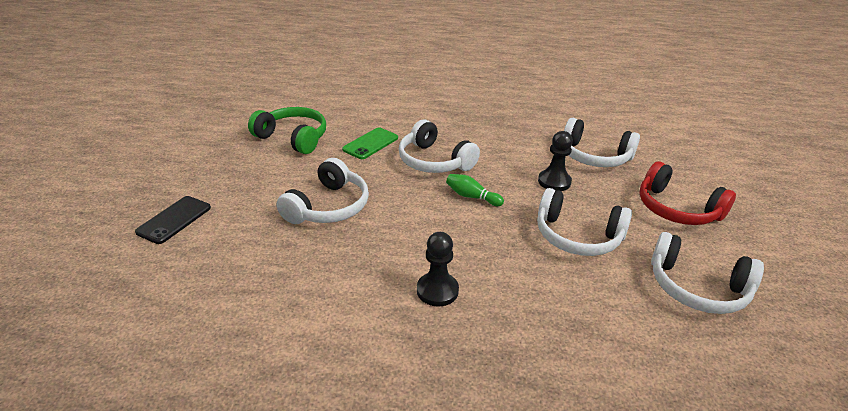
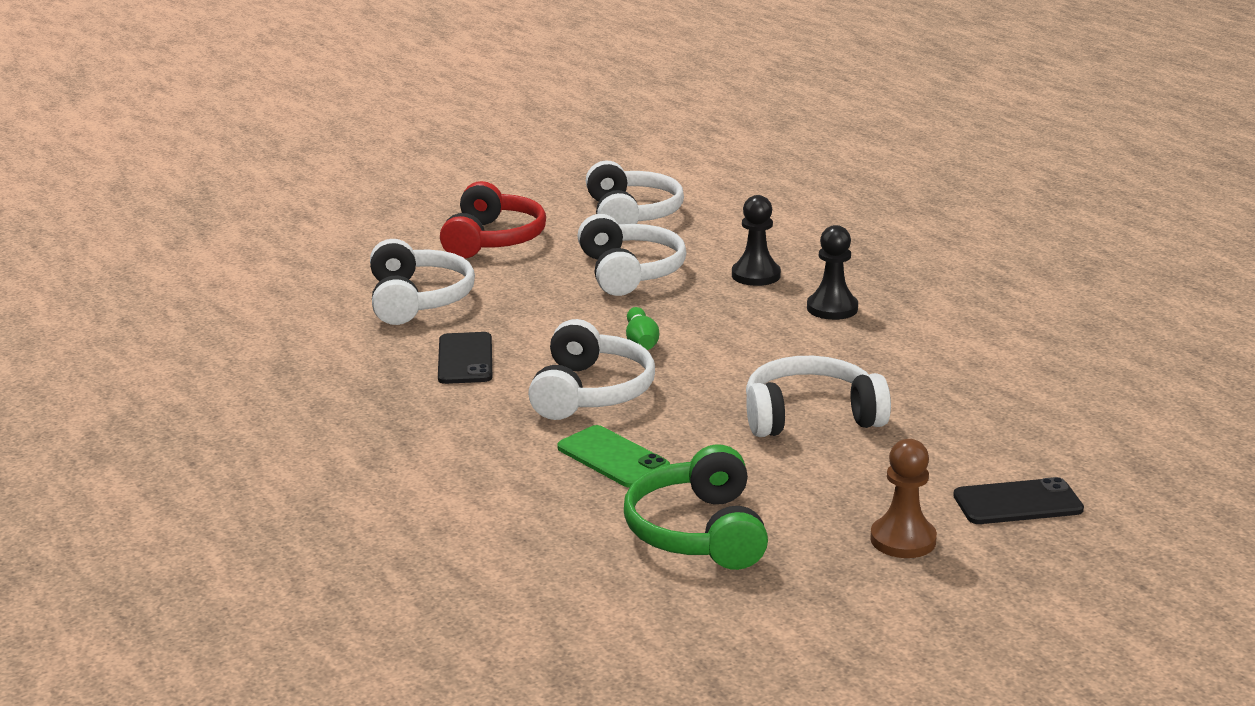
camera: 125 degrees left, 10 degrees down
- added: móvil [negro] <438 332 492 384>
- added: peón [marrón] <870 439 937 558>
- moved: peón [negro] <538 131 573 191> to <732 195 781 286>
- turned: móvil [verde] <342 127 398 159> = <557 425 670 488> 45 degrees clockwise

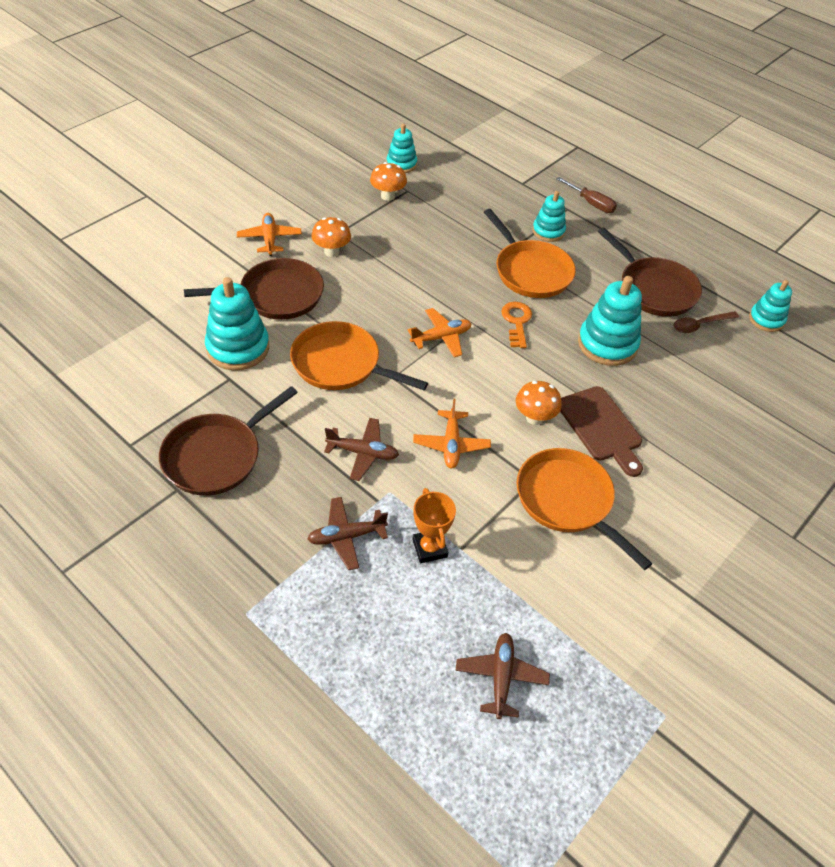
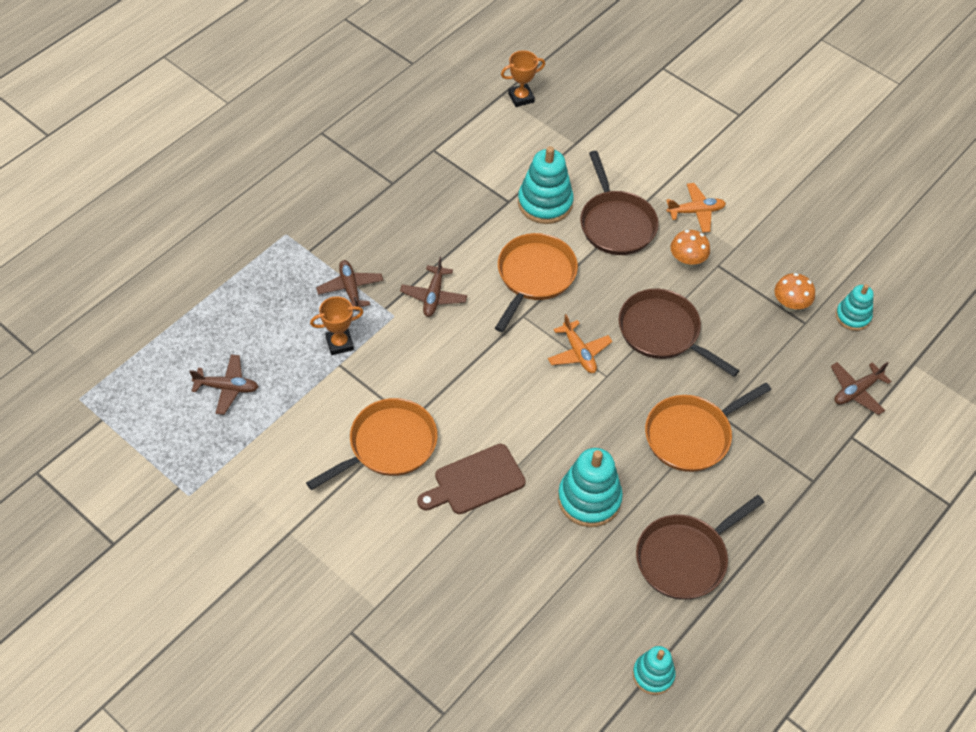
camera: 90 degrees right, 5 degrees up
- removed: avión [naranja] <413 399 491 468>
- removed: llave [naranja] <501 302 532 348>
- removed: seta [naranja] <516 381 562 425>
- removed: juguete apilable [turquesa] <532 191 566 242>
- removed: destornillador [marrón] <557 177 617 213>
- removed: cuchara [marrón] <674 311 739 333>
- added: trofeo [naranja] <501 50 545 107>
- added: avión [marrón] <831 362 892 415>
- moved: sartén [marrón] <159 386 298 496> to <618 289 739 377>

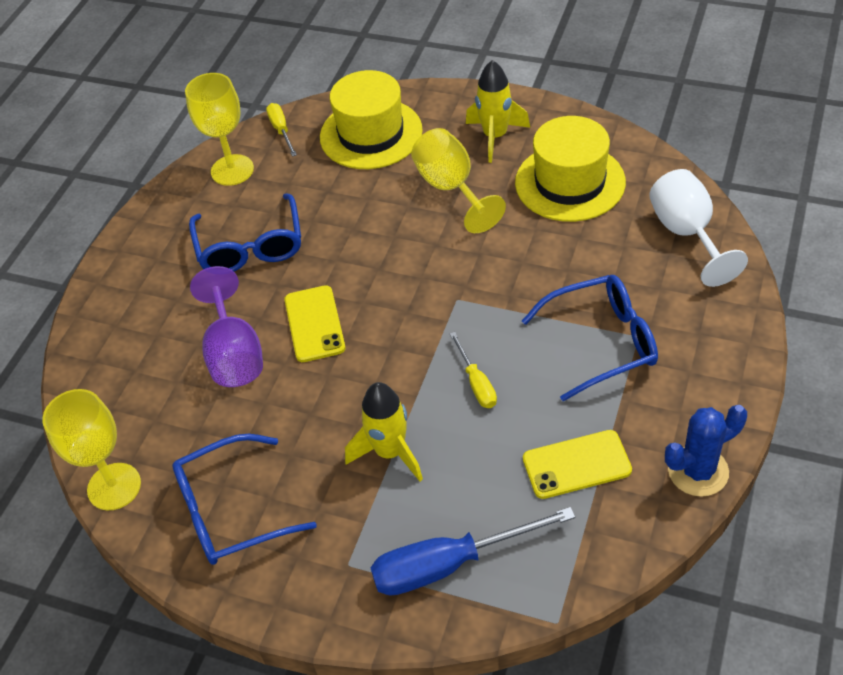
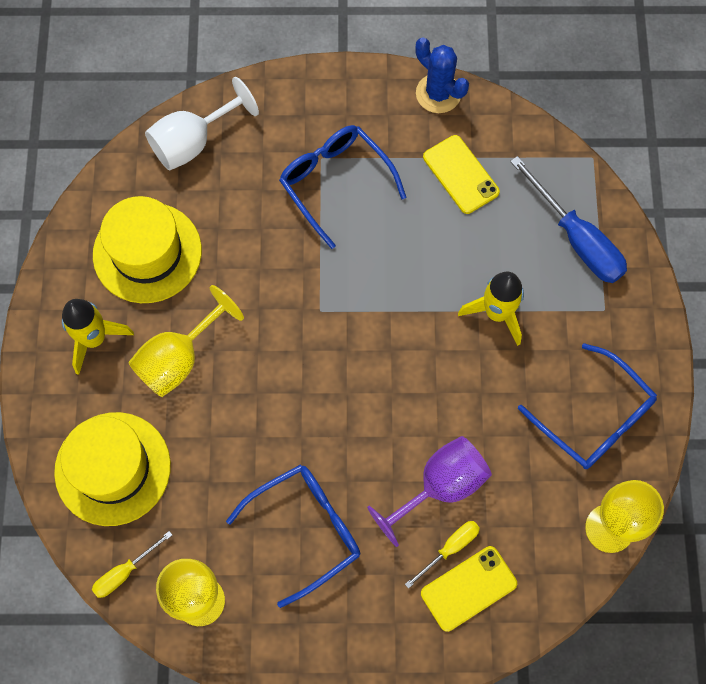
camera: 115 degrees left, 20 degrees up
- moved: móvil [amarillo] <284 285 346 362> to <421 546 517 632>
- moved: destornillador [amarillo] <450 332 497 408> to <405 521 480 589>

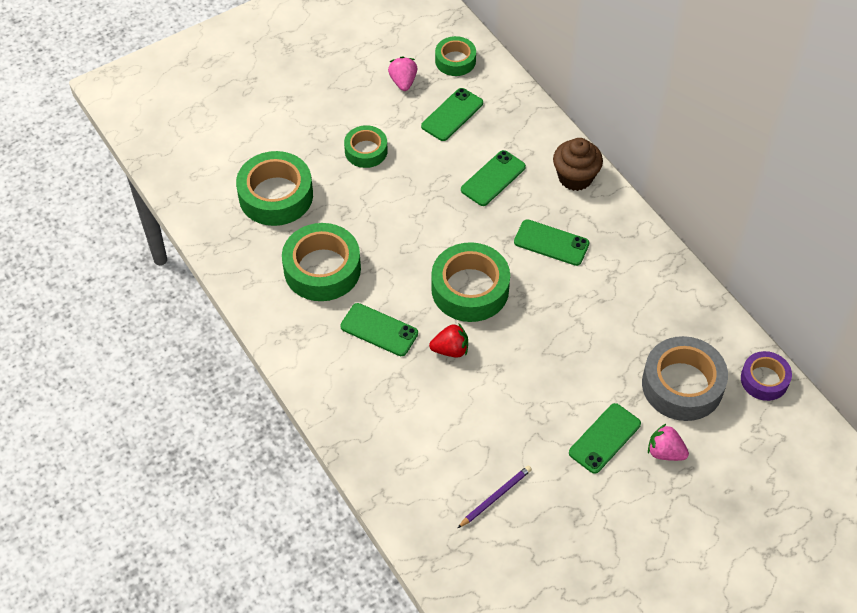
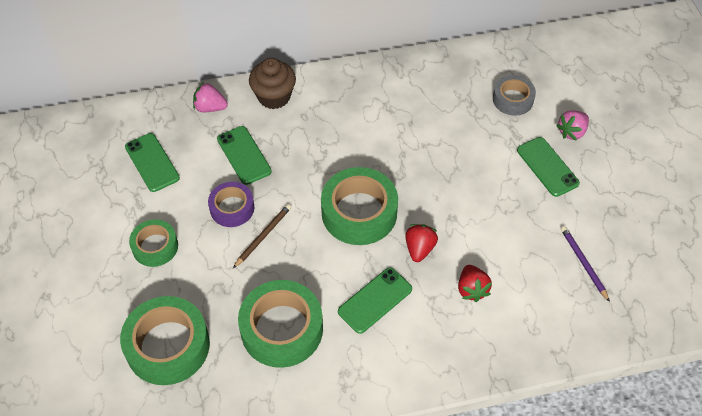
camera: 70 degrees left, 0 degrees up
- removed: cinta adhesiva [verde] <435 36 476 76>
- removed: móvil [verde] <514 219 589 266>
- added: lápiz [marrón] <233 204 291 268>
- added: fresa [rojo] <458 265 492 302>
- moved: fresa [rosa] <388 56 417 91> to <193 82 228 112>
- moved: cinta adhesiva [morado] <741 351 792 401> to <208 182 254 227>
- resized: cinta adhesiva [gris] <642 336 728 421> = <493 75 536 116> x0.59

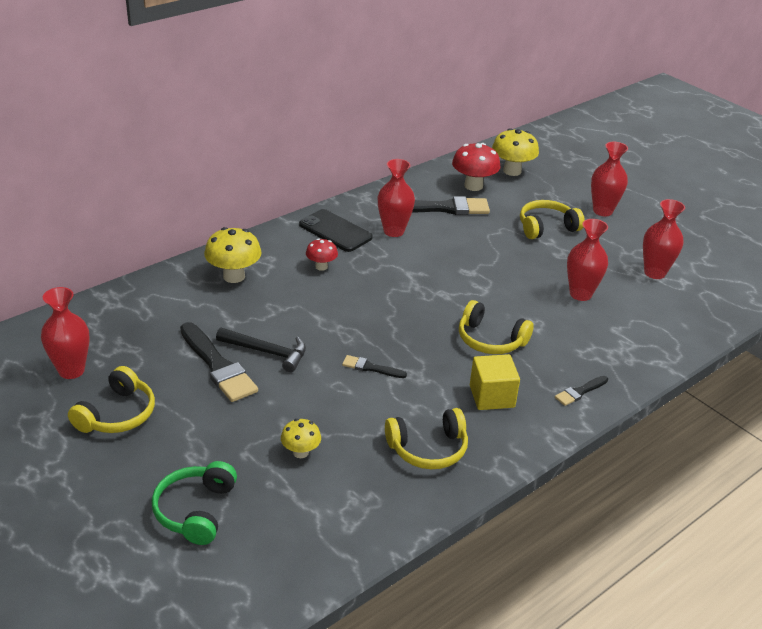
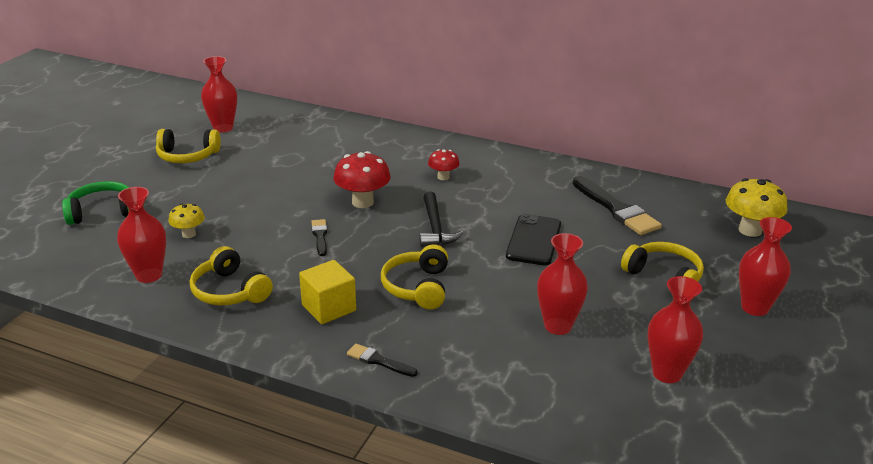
camera: 65 degrees right, 5 degrees down
- removed: pincel [negro] <180 322 258 402>
- removed: seta [amarillo] <204 227 262 283>
- moved: martillo [negro] <216 328 306 372> to <419 191 464 247>
- moved: móvil [negro] <299 209 373 252> to <506 214 561 265>
- moved: florero [rojo] <378 159 415 237> to <117 187 166 283>
- moved: seta [rojo] <452 143 500 191> to <333 151 391 208>

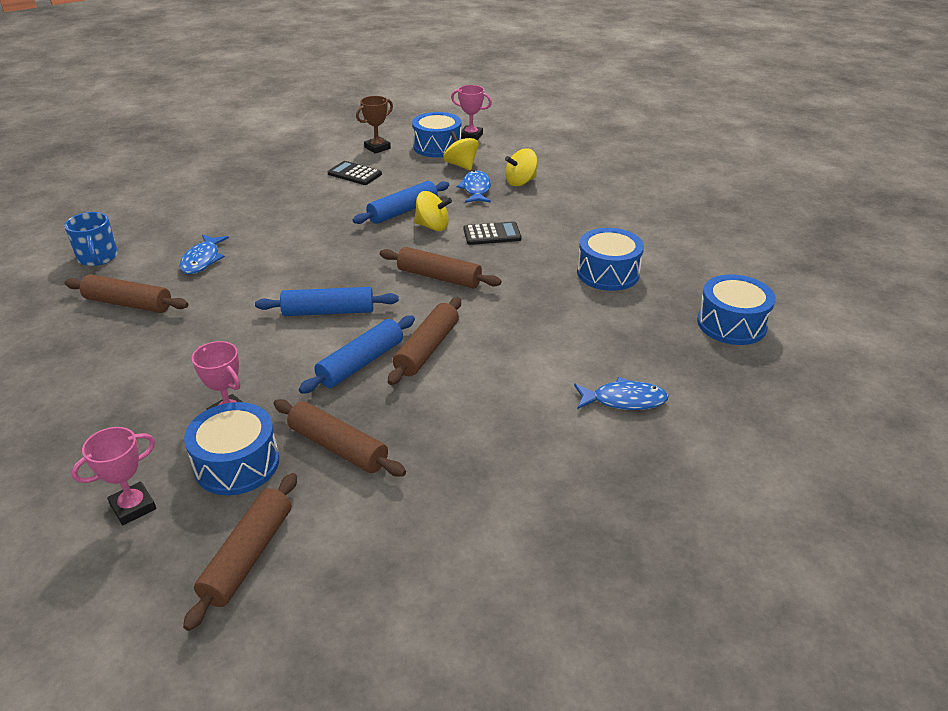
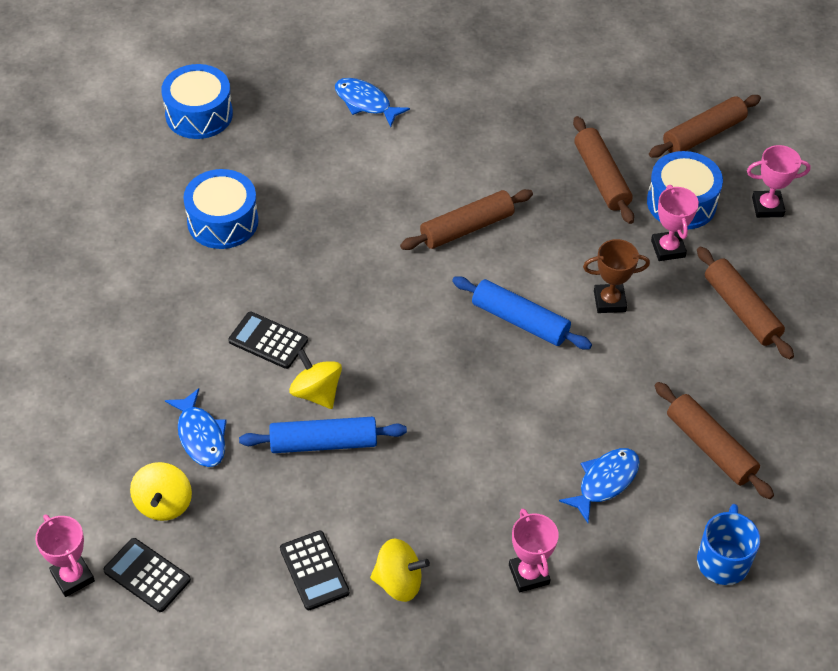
camera: 145 degrees left, 15 degrees up
- removed: rodillo [azul] <299 316 415 394>
- added: trofeo [rosa] <509 509 559 592>
- moved: trofeo [marrón] <356 96 393 154> to <583 239 650 313>
- moved: rodillo [marrón] <380 247 502 289> to <697 246 794 359>
- moved: peonza [amarillo] <505 148 538 186> to <370 539 430 602>
- replaced: tambor [azul] <412 112 461 158> to calculadora [negro] <103 538 191 612>
- turned: pez [azul] <457 170 491 203> = <165 388 227 467> 60 degrees counterclockwise

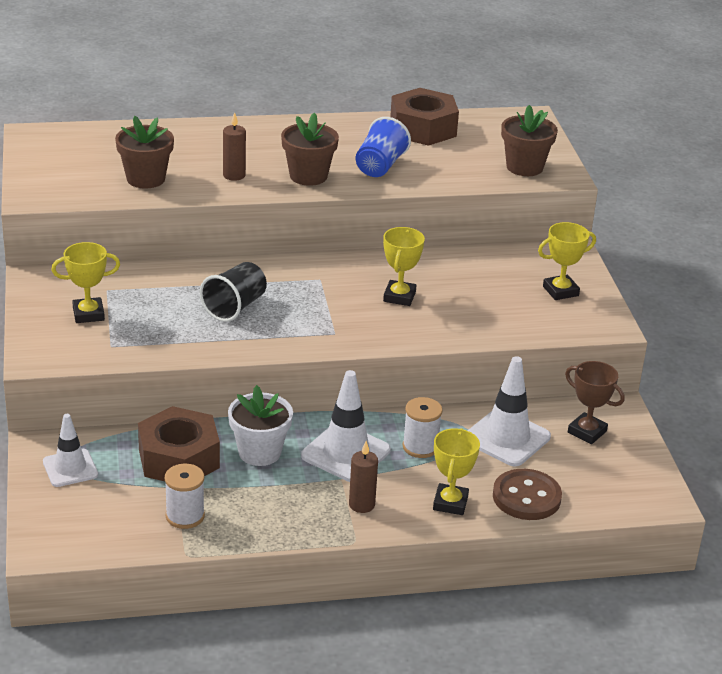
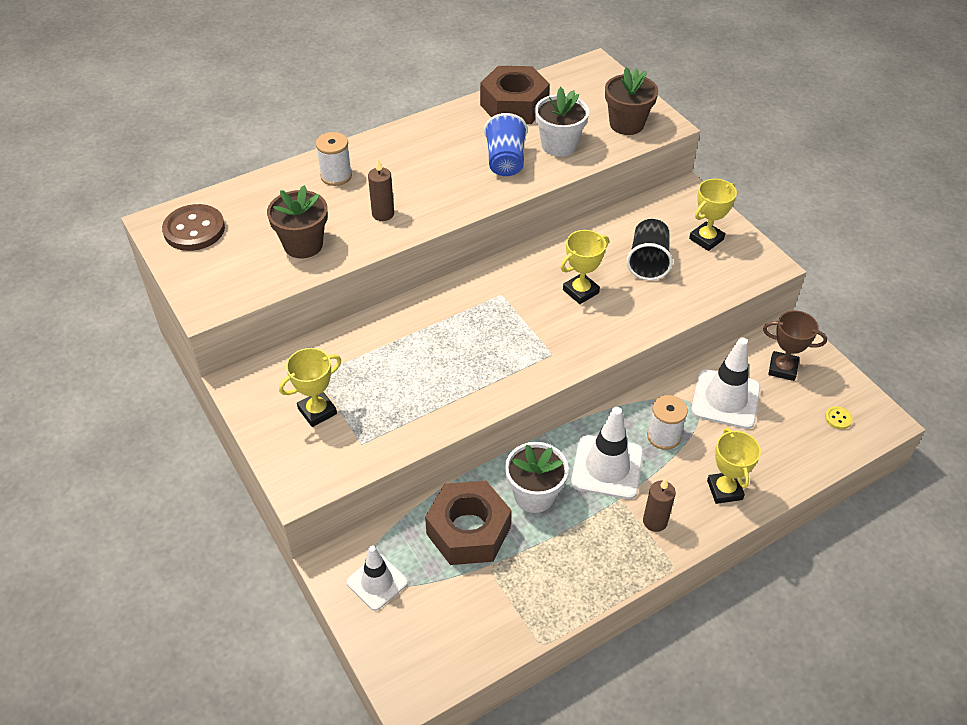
camera: 20 degrees left, 15 degrees up
- removed: maceta [marrón] <281 113 339 186>
- added: maceta [blanco] <535 87 589 157>
- added: botón [amarillo] <825 406 853 429>
- moved: carrete [blanco] <165 464 205 529> to <316 132 352 186>
- moved: vaso [negro] <200 262 267 322> to <626 219 673 280>
- moved: botón [marrón] <493 469 562 520> to <162 204 225 251>
- turned: trofeo [amarillo] <383 227 425 306> = <560 230 609 304> 60 degrees clockwise

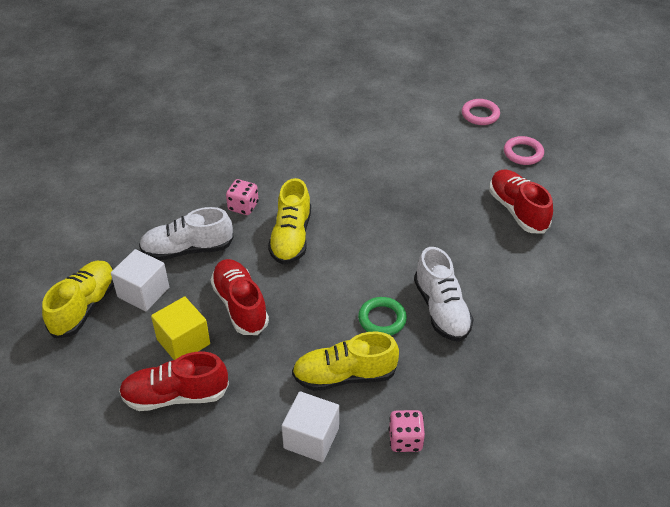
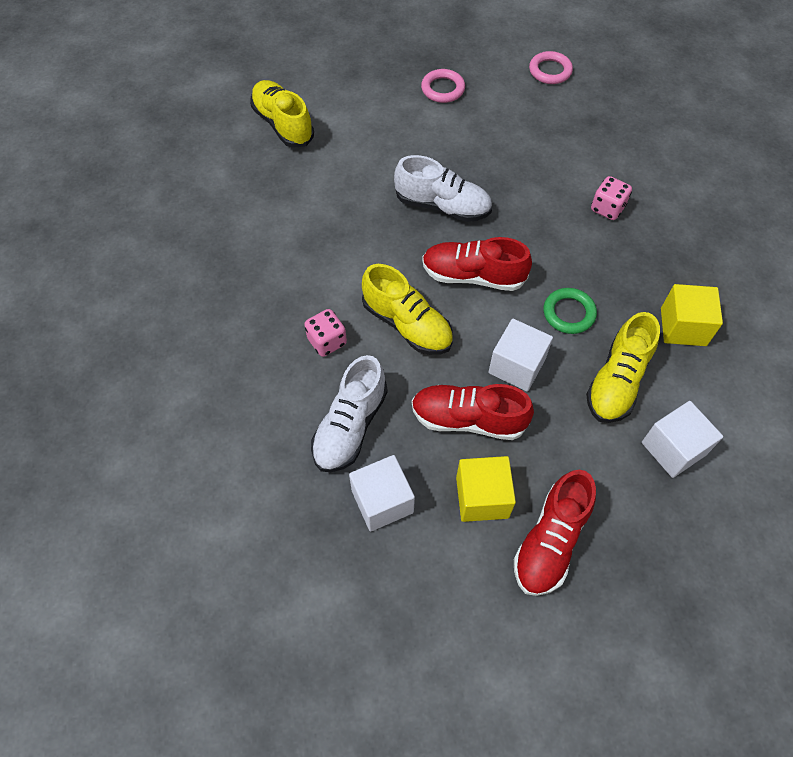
camera: 55 degrees left, 15 degrees up
- added: cubo [blanco] <488 319 553 392>
- added: cubo [amarillo] <661 284 723 346>
- moved: zapato [amarillo] <42 261 114 338> to <250 80 314 148>
- moved: dado [rosa] <389 410 425 452> to <591 176 632 220>
- moved: zapato [blanco] <414 247 474 342> to <394 155 492 222>
- moved: anillo [rosa] <462 99 500 125> to <529 51 573 84>
- moved: zapato [rojo] <489 169 553 234> to <422 237 532 291>

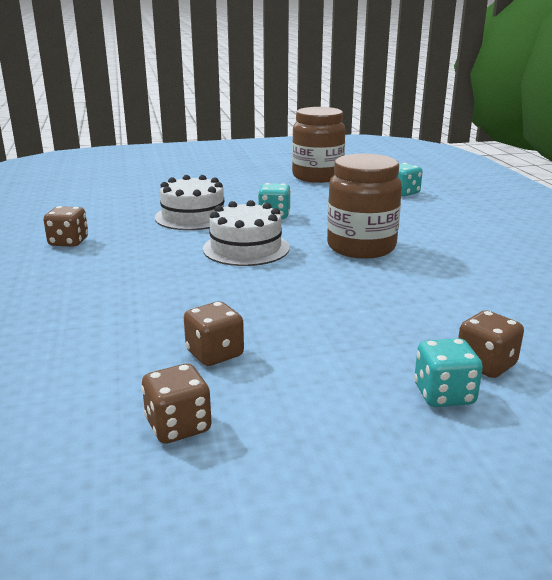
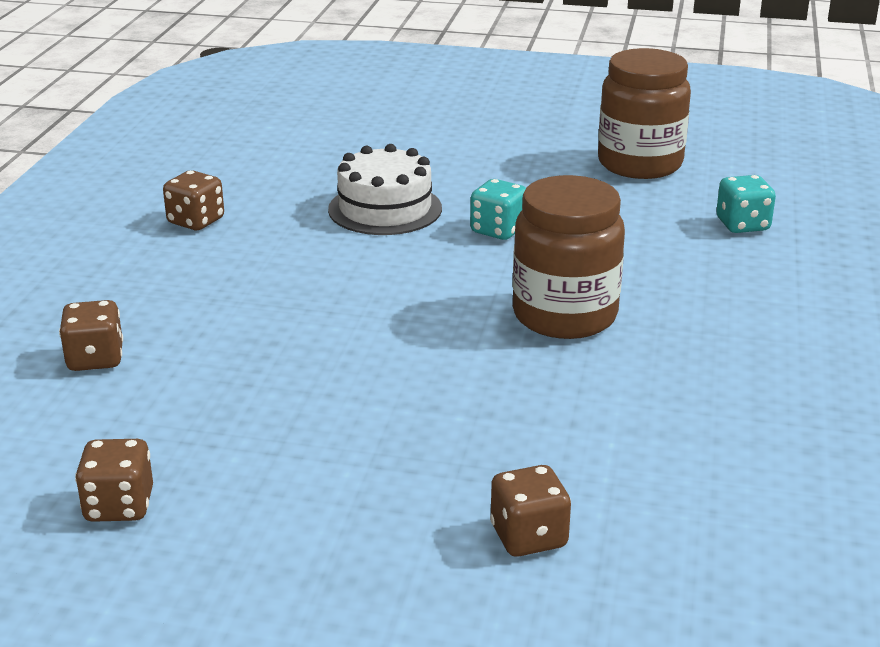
camera: 25 degrees right, 5 degrees up
- removed: tarta [blanco] <203 200 289 266>
- removed: dado [turquesa] <414 338 483 407>
- moved: dado [marrón] <184 301 244 366> to <59 300 123 371>

